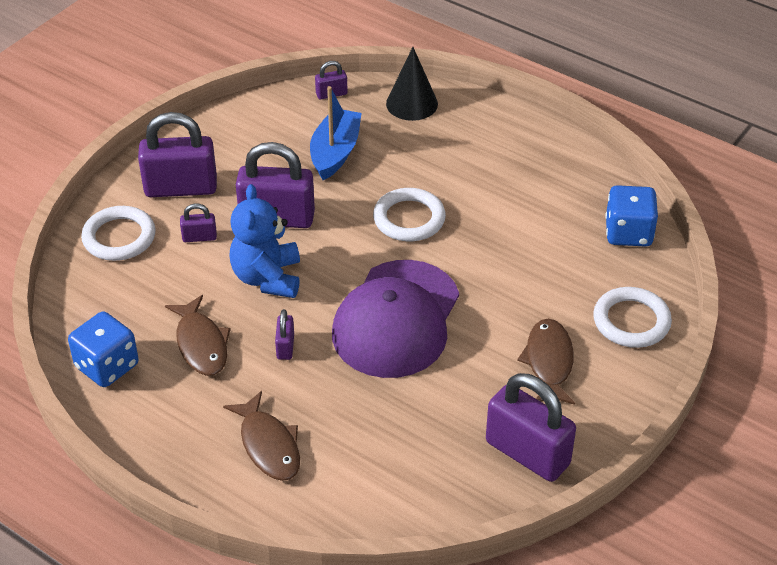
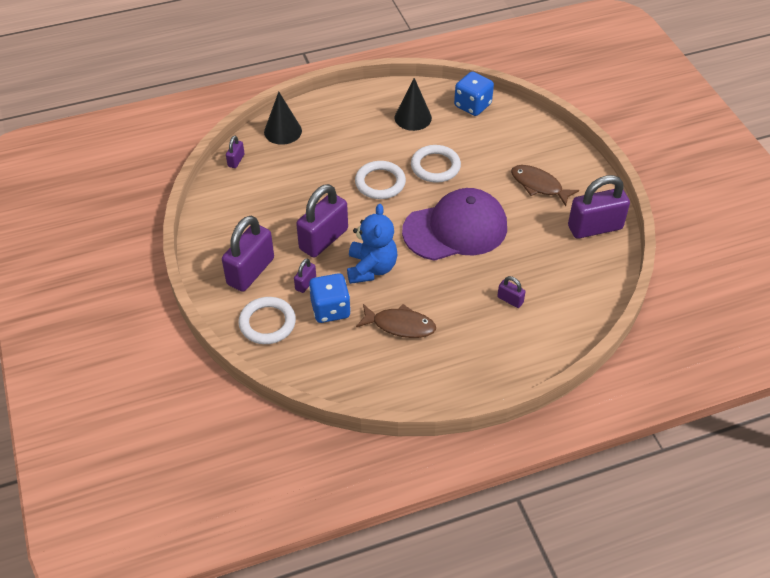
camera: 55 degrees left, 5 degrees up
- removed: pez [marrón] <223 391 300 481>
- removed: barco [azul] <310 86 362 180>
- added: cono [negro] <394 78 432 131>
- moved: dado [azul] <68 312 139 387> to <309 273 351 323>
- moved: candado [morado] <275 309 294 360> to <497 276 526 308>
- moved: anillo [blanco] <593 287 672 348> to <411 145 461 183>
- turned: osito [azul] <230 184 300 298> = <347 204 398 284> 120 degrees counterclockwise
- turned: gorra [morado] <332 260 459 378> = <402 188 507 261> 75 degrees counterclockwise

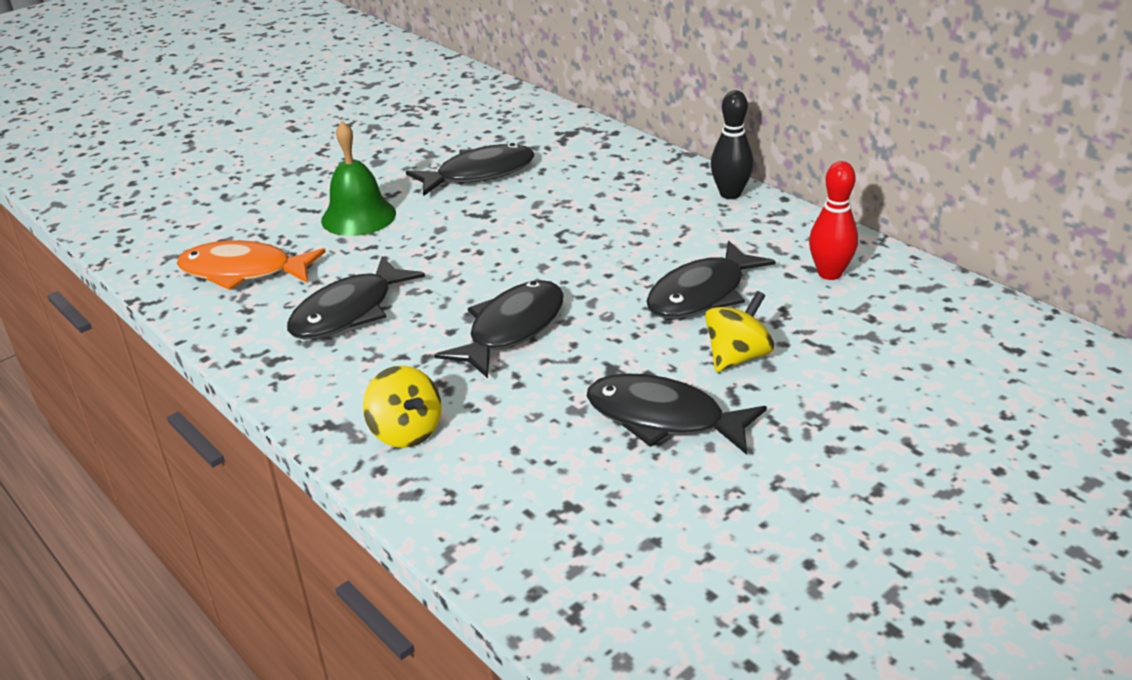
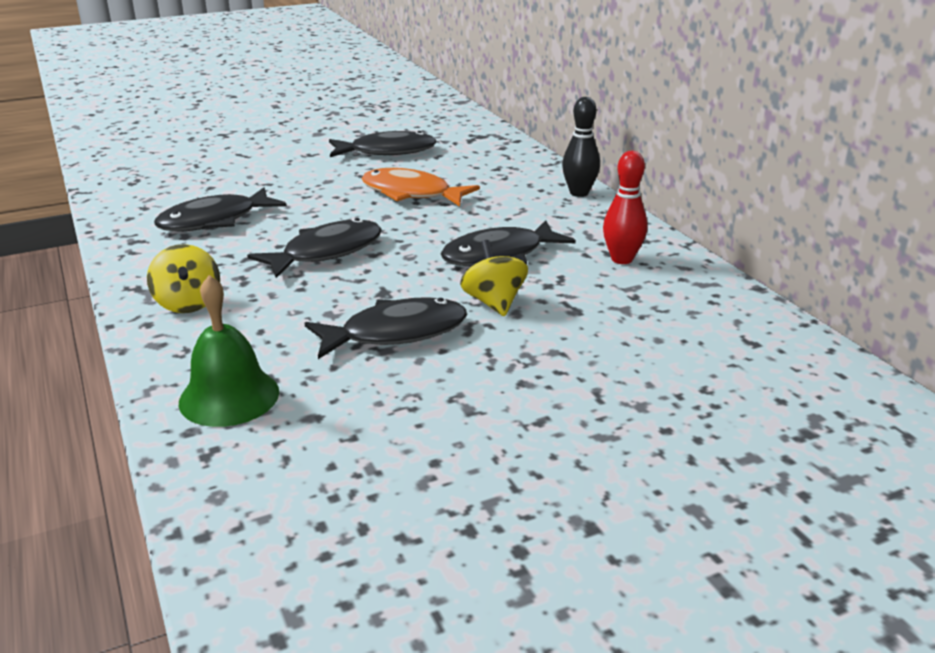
camera: 15 degrees right, 5 degrees down
- moved: pez [naranja] <177 240 326 290> to <361 168 480 207>
- moved: campana [verde] <321 121 396 236> to <179 275 279 427>
- turned: pez [negro] <587 373 767 455> = <305 297 467 359> 120 degrees clockwise
- turned: peonza [amarillo] <705 291 774 372> = <460 240 528 316> 75 degrees counterclockwise

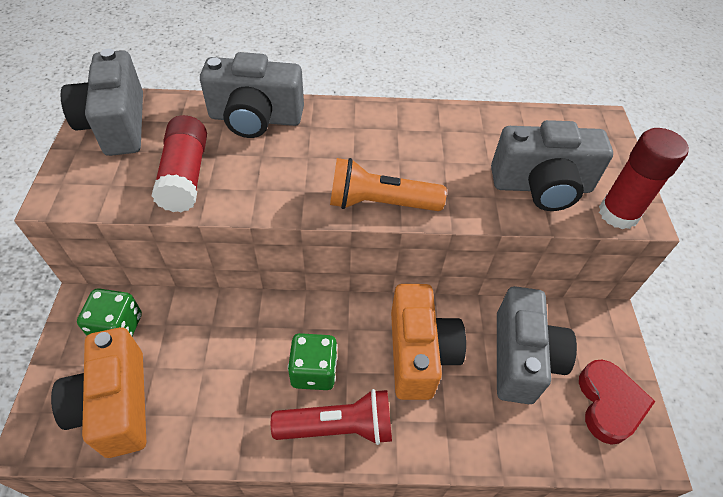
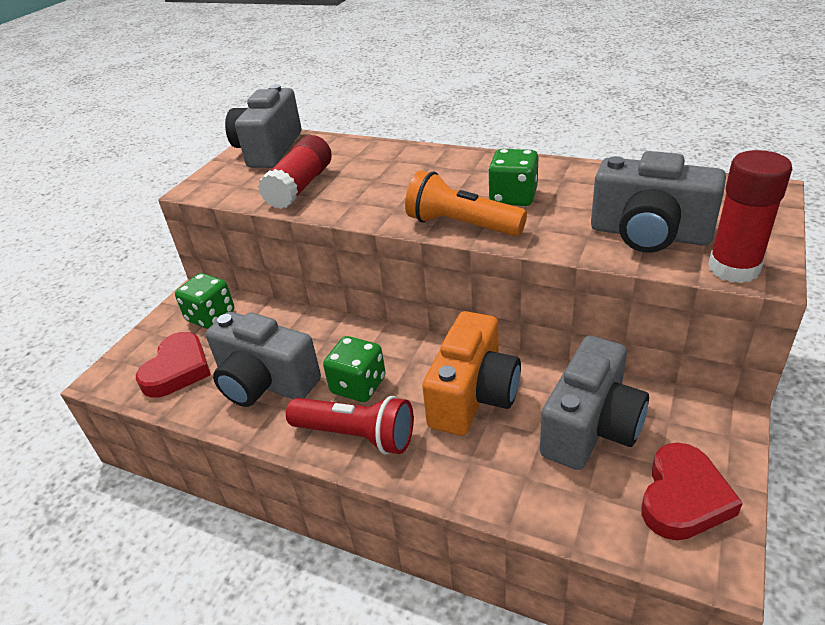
camera: 30 degrees right, 15 degrees down
- added: dado [verde] <488 149 538 206>
- moved: cámara [gris] <200 52 304 138> to <206 312 321 407>
- replaced: cámara [naranja] <51 327 146 458> to corazón [rojo] <136 332 211 398>

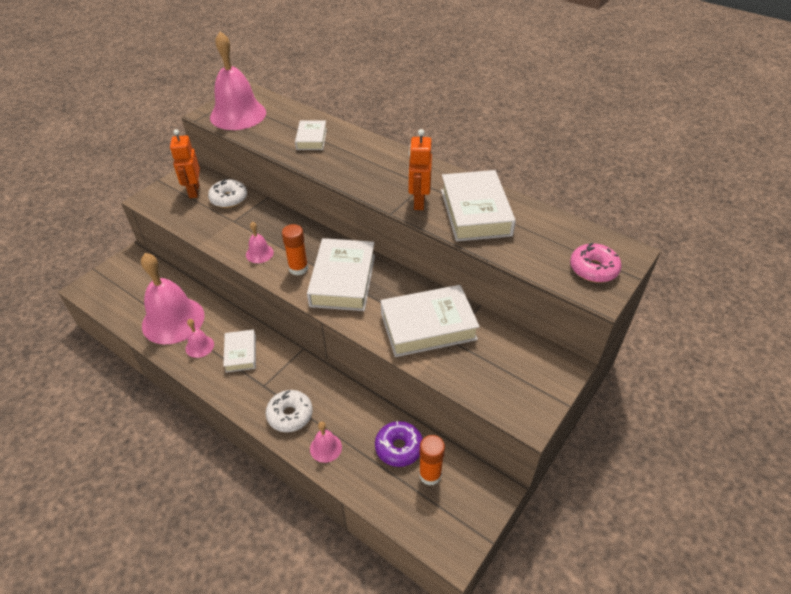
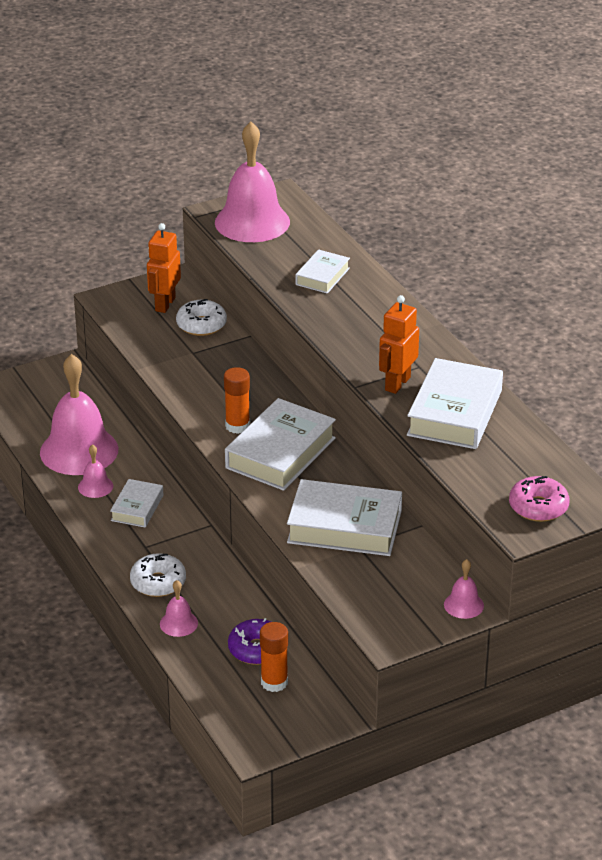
camera: 25 degrees right, 10 degrees down
- moved: campana [rosa] <246 222 274 263> to <444 559 484 619>

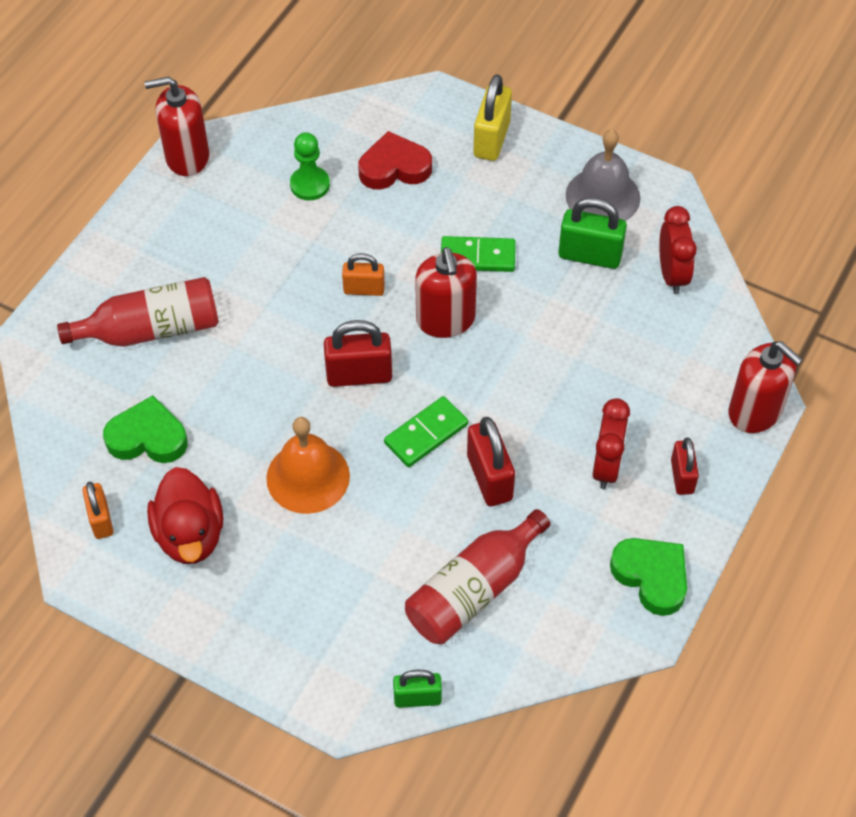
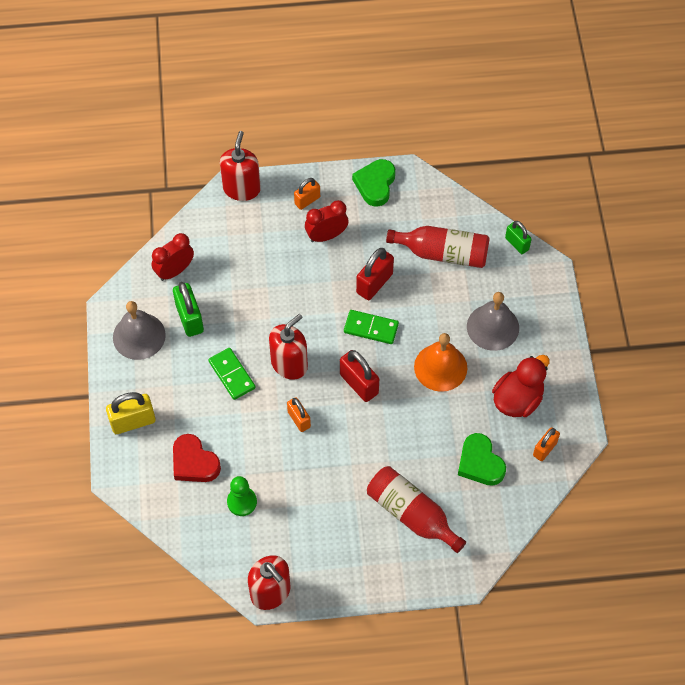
camera: 125 degrees left, 5 degrees up
- added: campana [gris] <467 292 519 351>
- recoloured: candado [rojo] <671 438 699 495> to candado [naranja] <294 178 320 210>

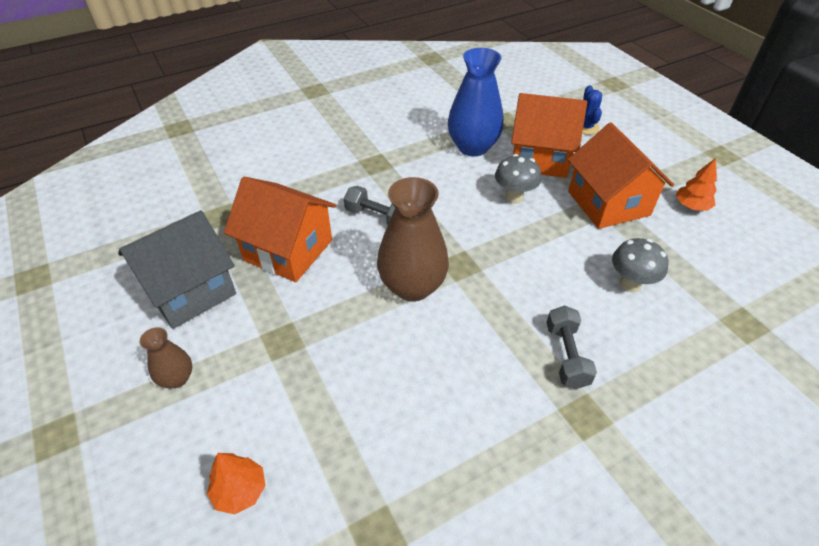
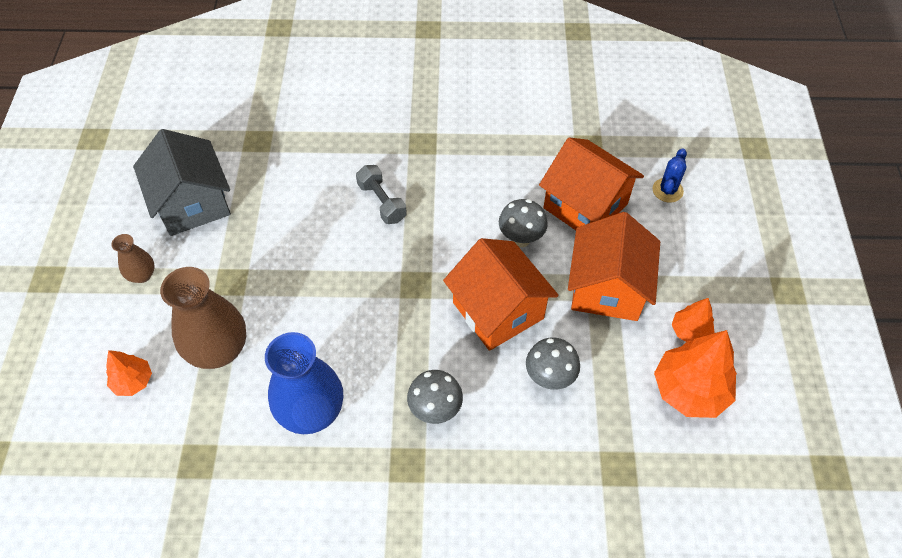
camera: 30 degrees right, 10 degrees up
- added: árbol [naranja] <654 330 737 418>
- moved: casa [naranja] <224 177 336 282> to <443 238 559 351>
- moved: florero [marrón] <377 177 449 302> to <160 267 246 369>
- moved: florero [azul] <448 48 504 156> to <265 332 343 434>
- replaced: mancuerna [gris] <546 305 597 389> to seta [gris] <407 370 463 424>
- turned: casa [gris] <118 210 236 329> = <133 129 231 236> 75 degrees clockwise

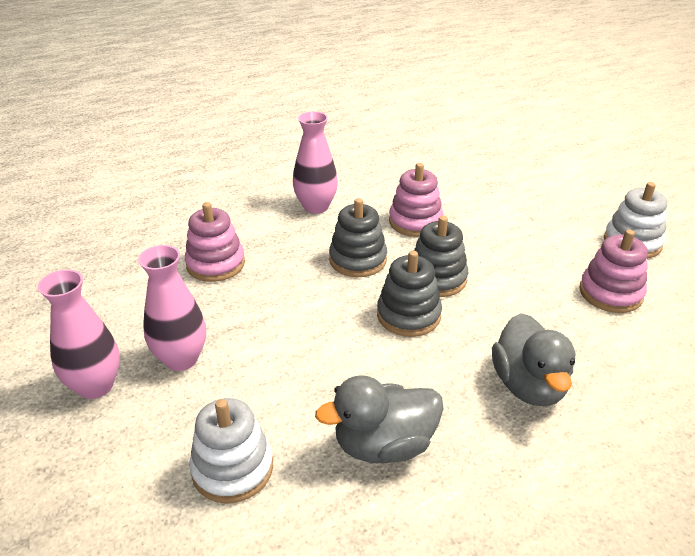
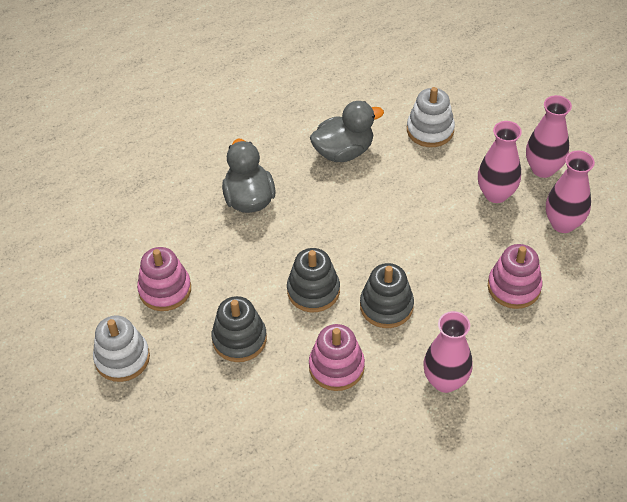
camera: 175 degrees right, 15 degrees up
- added: florero [rosa] <546 151 595 233>
- moved: juguete apilable [gris] <377 250 442 337> to <211 296 267 362>

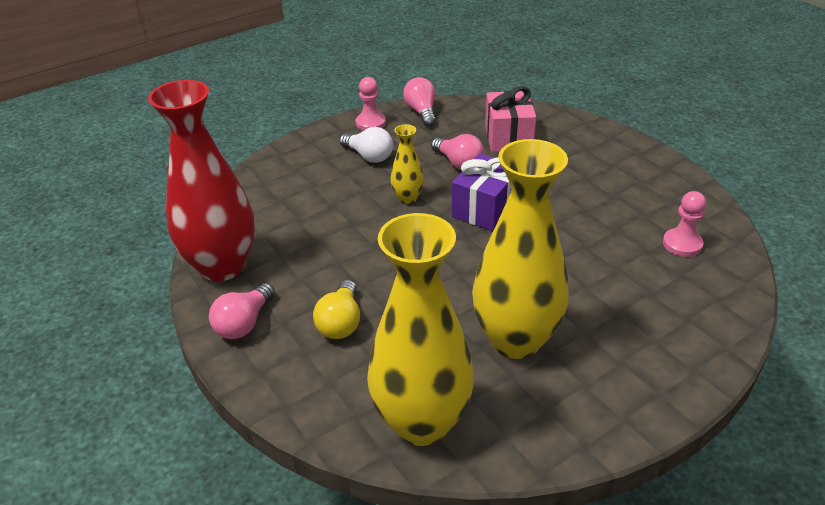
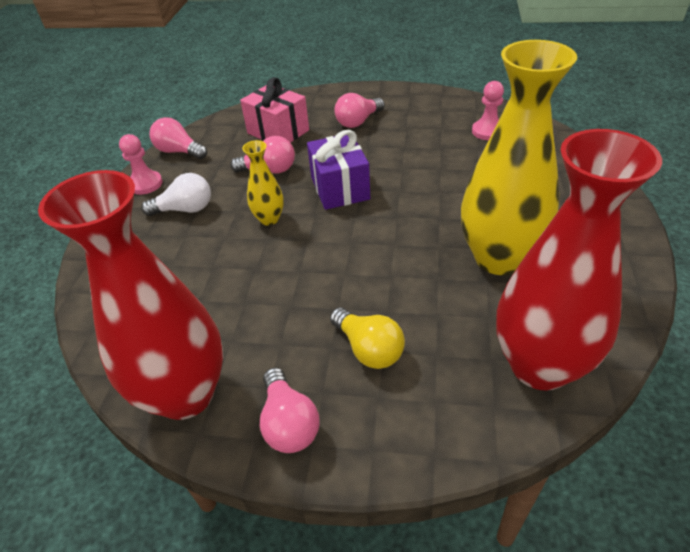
camera: 45 degrees left, 5 degrees up
- added: bombilla [rosa] <334 93 385 128>
- recoloured: florero [amarillo] <367 213 474 446> to florero [rojo] <496 129 662 391>

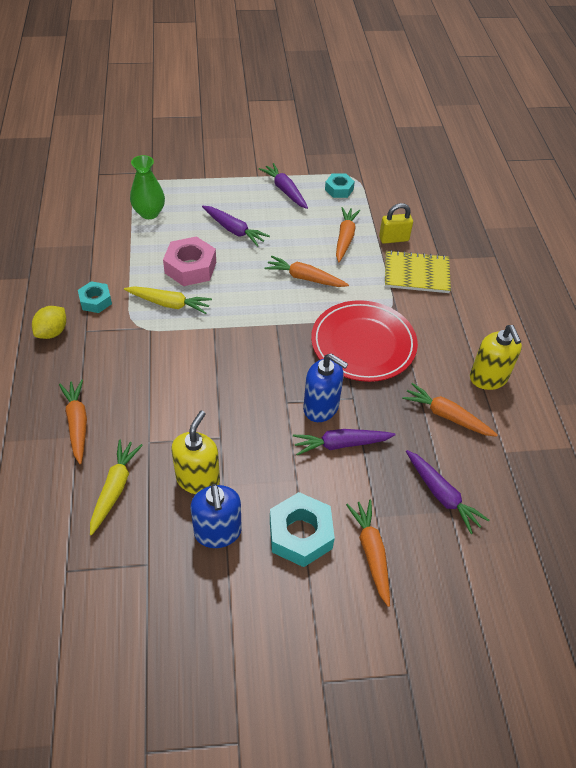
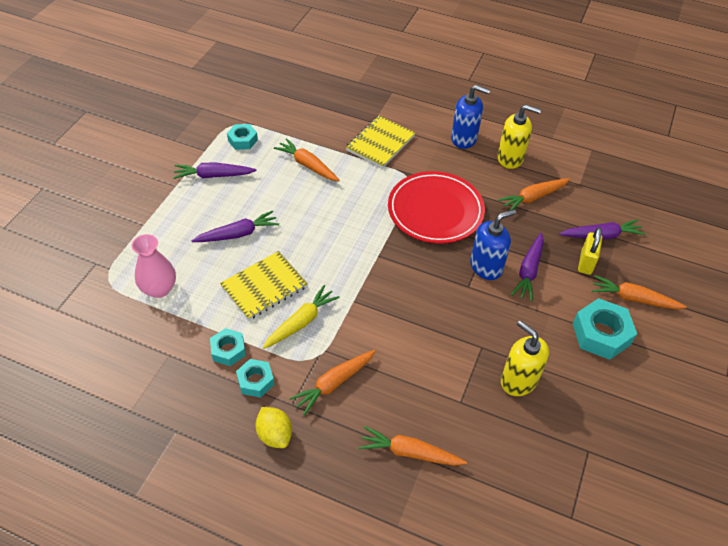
camera: 60 degrees left, 0 degrees up
- removed: zanahoria [amarillo] <90 440 143 535>
- added: tuerca [turquesa] <210 328 246 366>
- moved: dispensador de jabón [azul] <191 484 242 548> to <451 85 490 149>
- moved: zanahoria [naranja] <265 256 349 287> to <289 350 376 416>
- moved: candado [amarillo] <379 203 413 244> to <578 227 602 275>
- replaced: tuerca [rosa] <163 236 216 286> to cuaderno [amarillo] <220 251 308 320>
- recoloured: florero [verde] <130 155 165 219> to florero [rosa] <132 234 176 298>

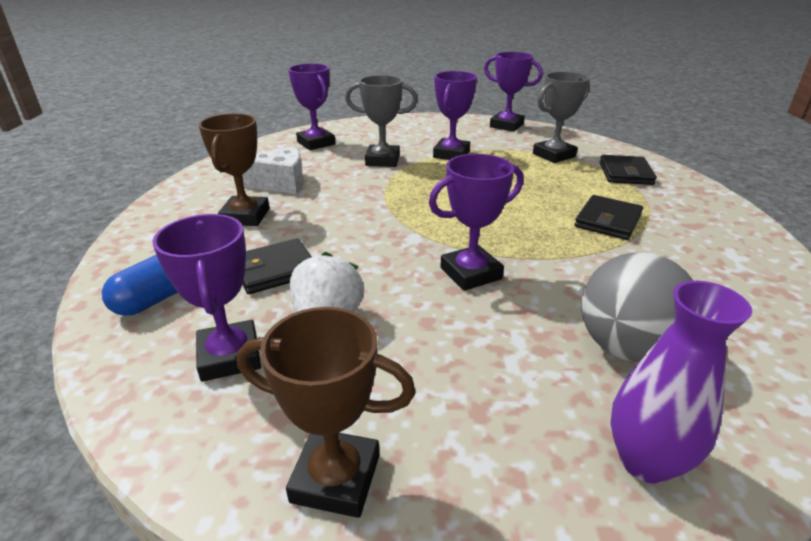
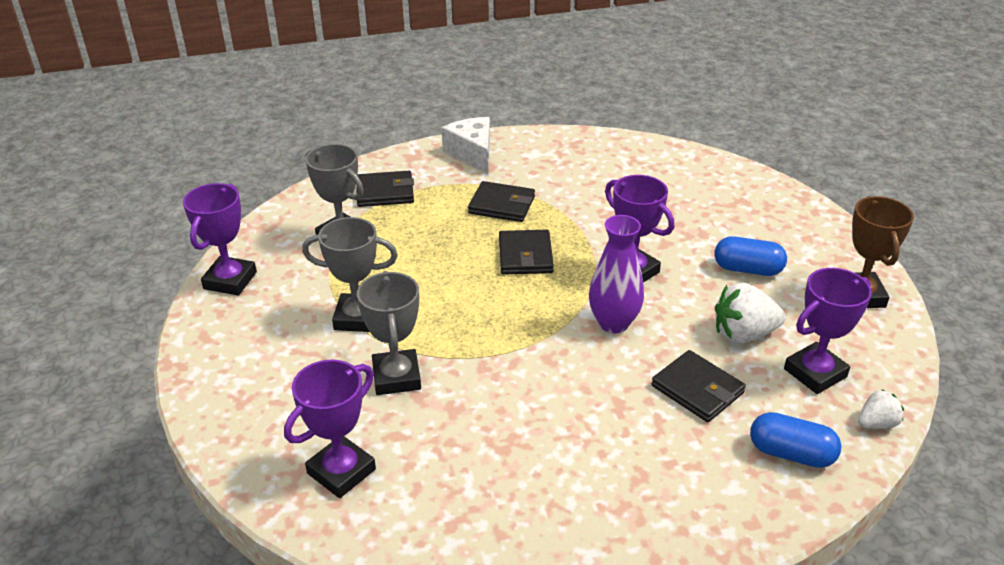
camera: 105 degrees left, 5 degrees up
- removed: trofeo [marrón] <199 113 270 226>
- removed: pelota [gris] <581 252 694 362>
- added: cartera [negro] <499 230 554 275>
- added: cápsula [azul] <715 236 787 276>
- added: fresa [blanco] <858 389 904 429>
- moved: queso [blanco] <242 146 303 194> to <442 117 490 174>
- moved: florero [morado] <610 281 752 484> to <589 215 644 333>
- recoloured: trofeo [morado] <433 71 477 160> to trofeo [gris] <302 217 398 332>

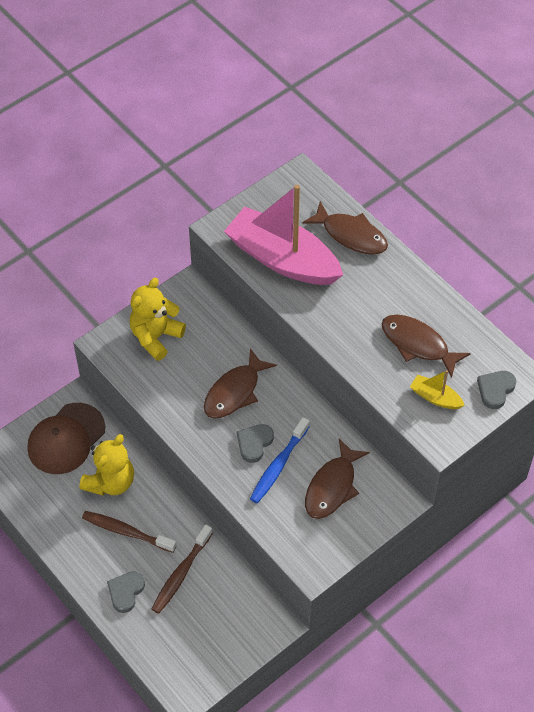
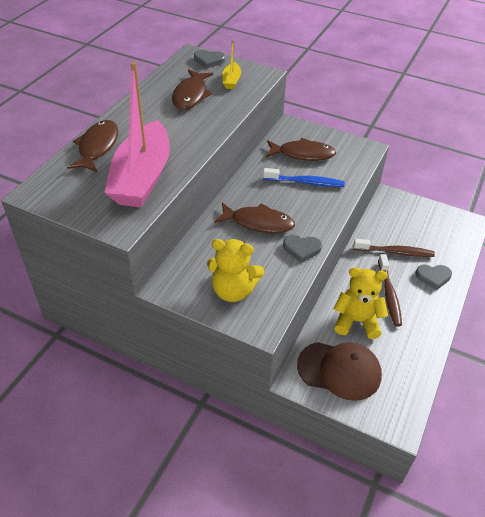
camera: 115 degrees left, 10 degrees down
- moved: corazón [gris] <237 424 274 463> to <283 235 322 263>

